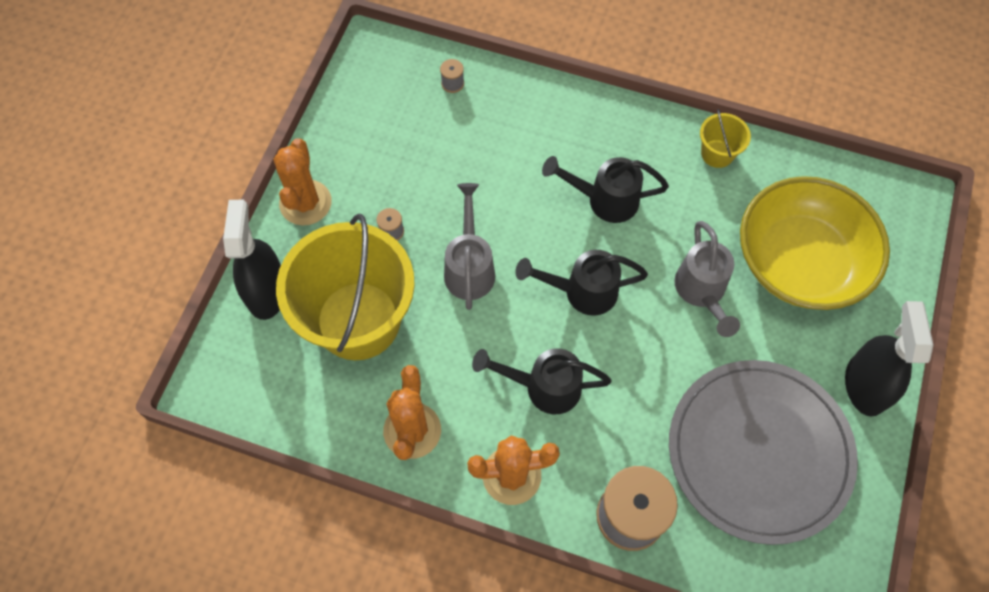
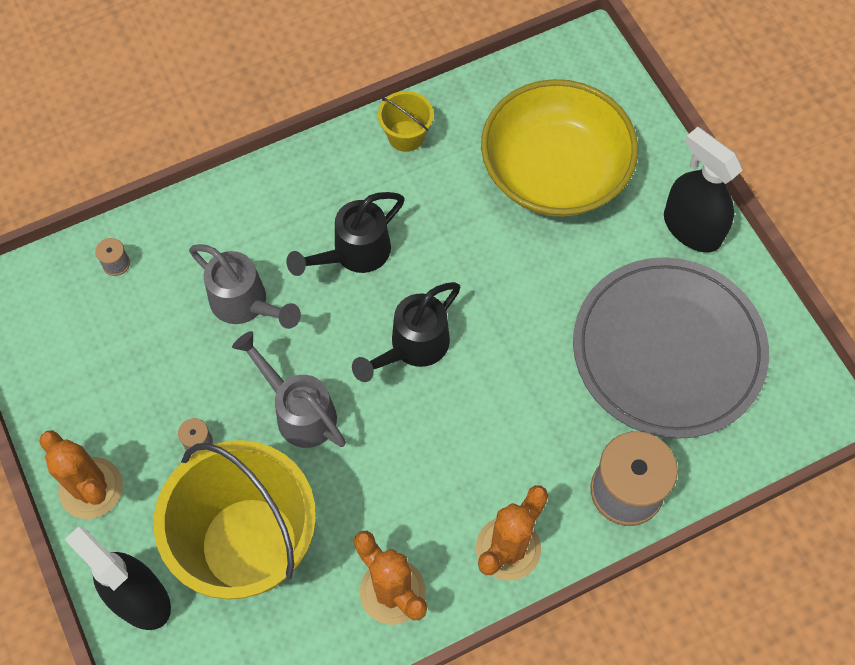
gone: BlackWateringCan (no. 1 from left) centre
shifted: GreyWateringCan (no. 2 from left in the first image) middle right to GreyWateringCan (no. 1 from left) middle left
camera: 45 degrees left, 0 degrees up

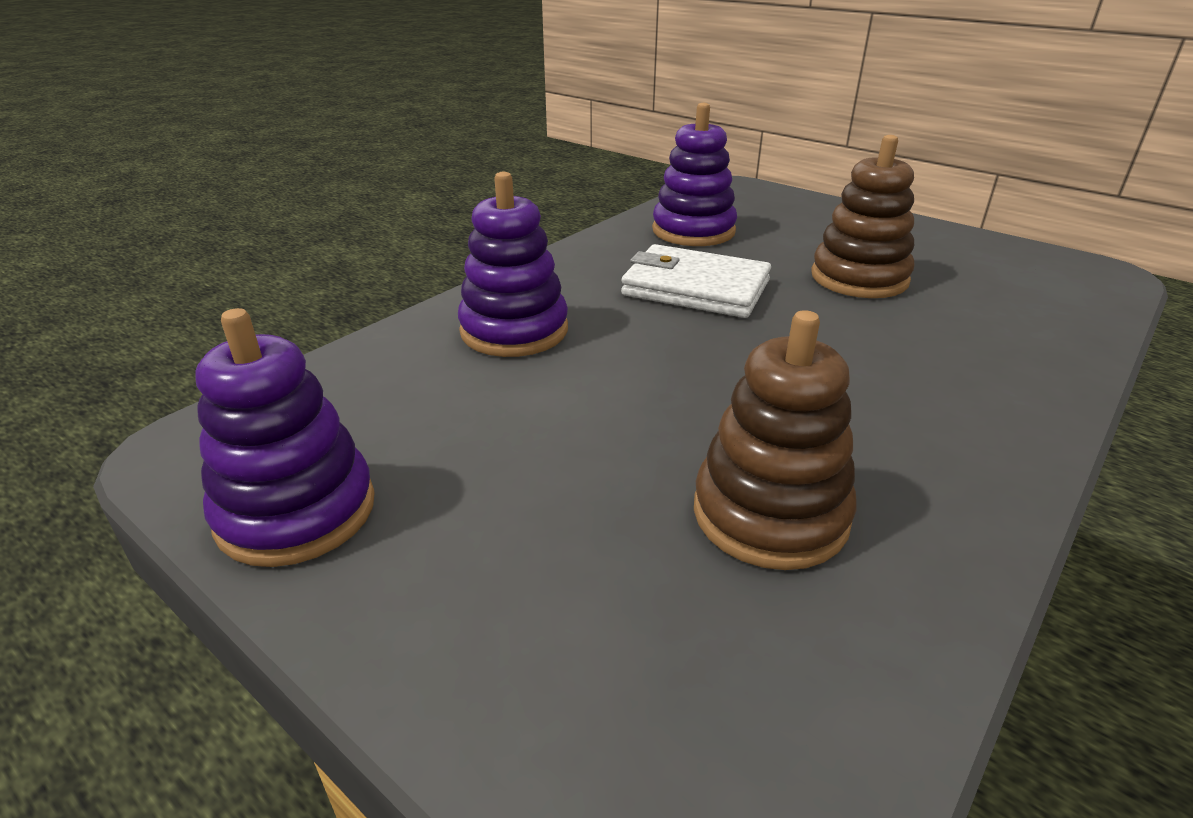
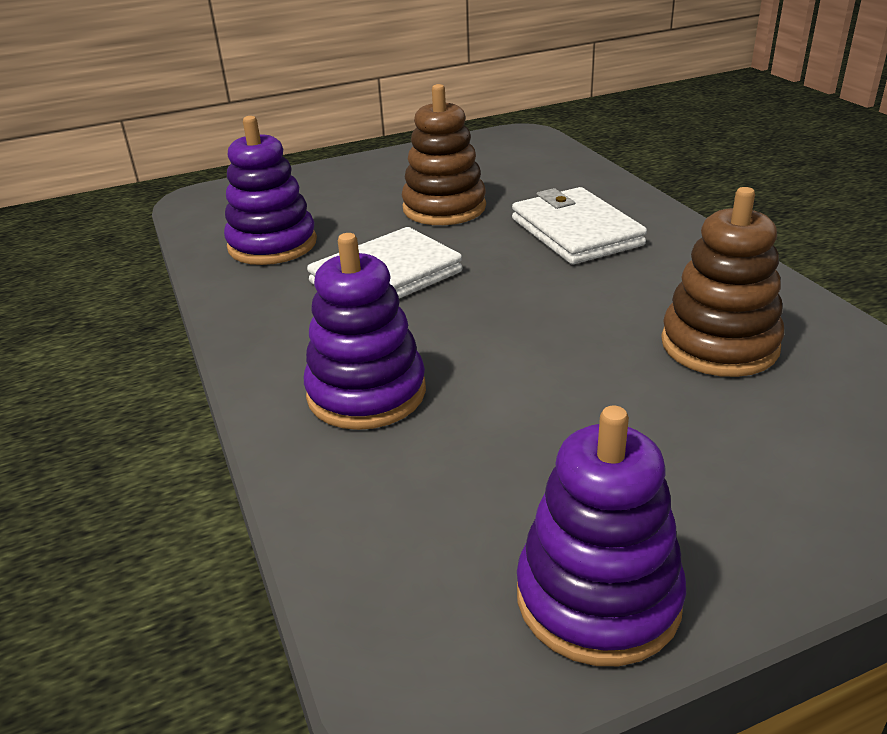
new: WhiteWallet (no. 2 from left) top centre
camera: 60 degrees left, 0 degrees up

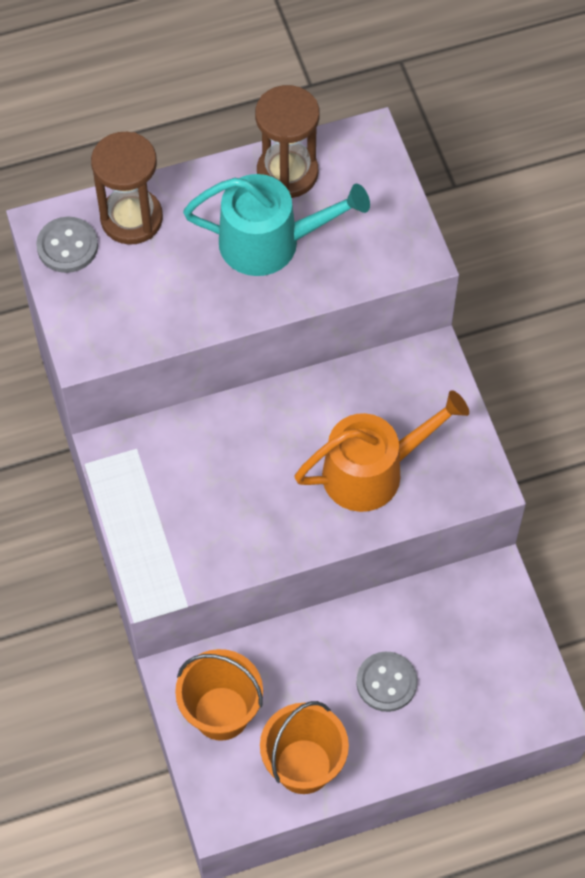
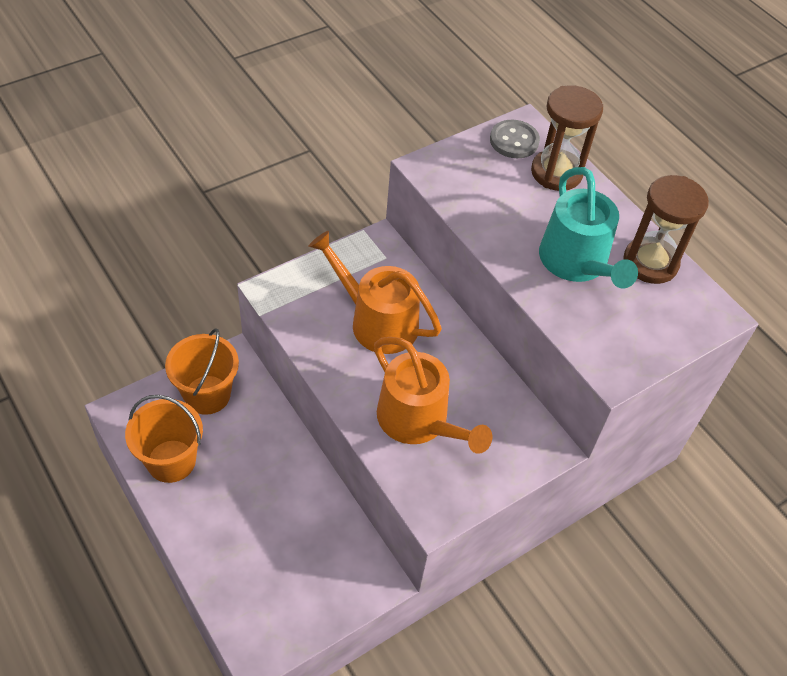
gone: GreyButton (no. 2 from left) bottom centre
new: OrangeWateringCan (no. 1 from left) centre
camera: 70 degrees right, 10 degrees down

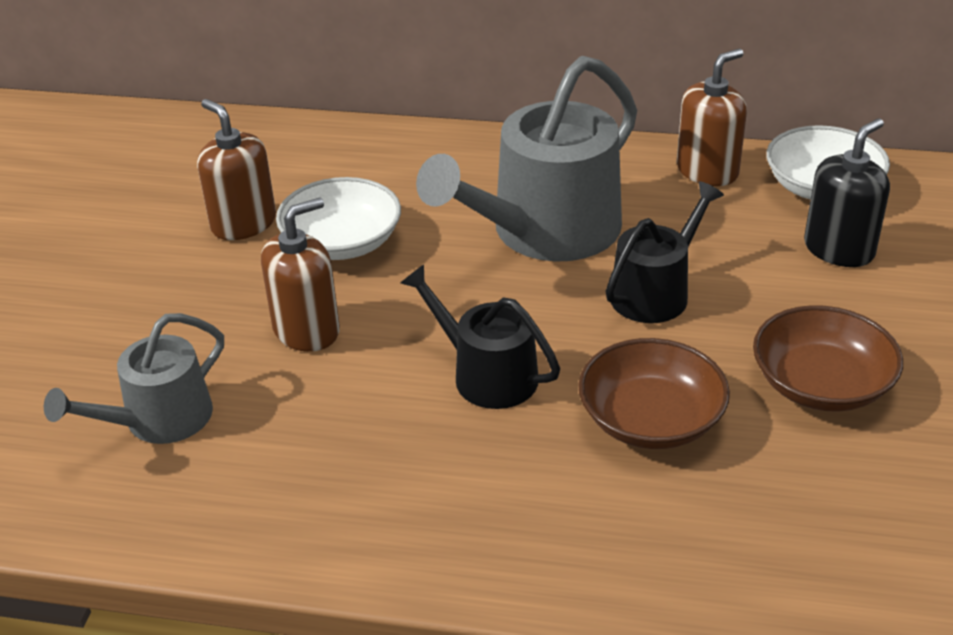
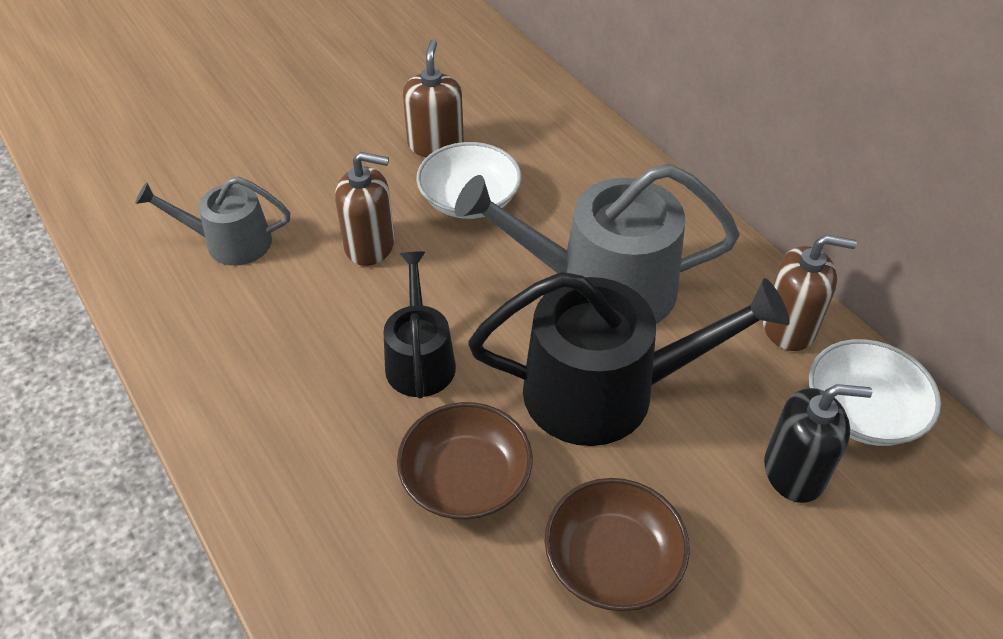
scaled: BlackWateringCan (no. 2 from left) middle right = centre x1.76
camera: 45 degrees right, 10 degrees up

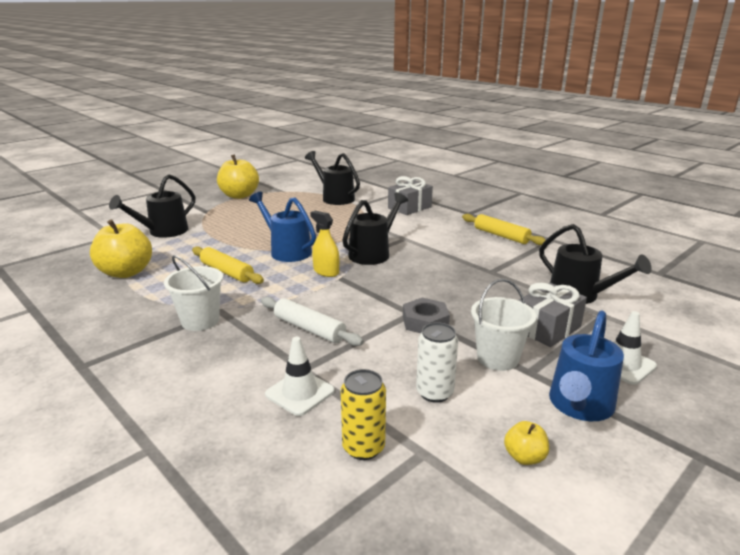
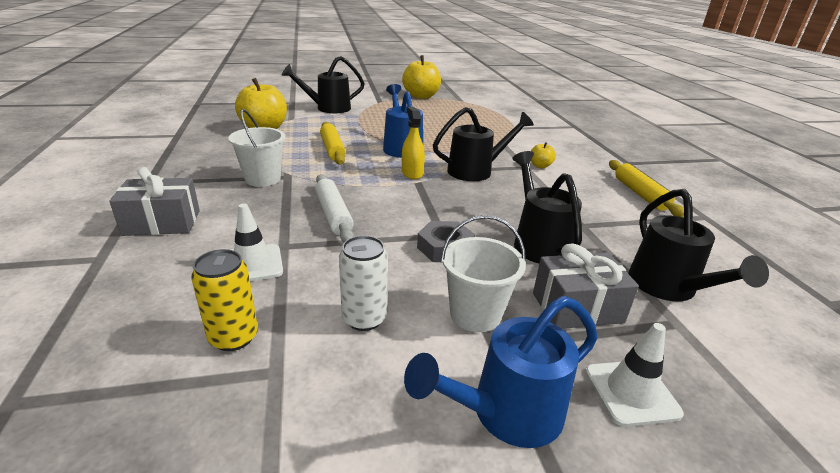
shifted: BlackWateringCan (no. 2 from left in the first image) top centre to BlackWateringCan (no. 3 from left) centre; GreyGift (no. 1 from left) centre to middle left; YellowApple (no. 3 from left) bottom right to top centre
camera: 30 degrees right, 5 degrees up

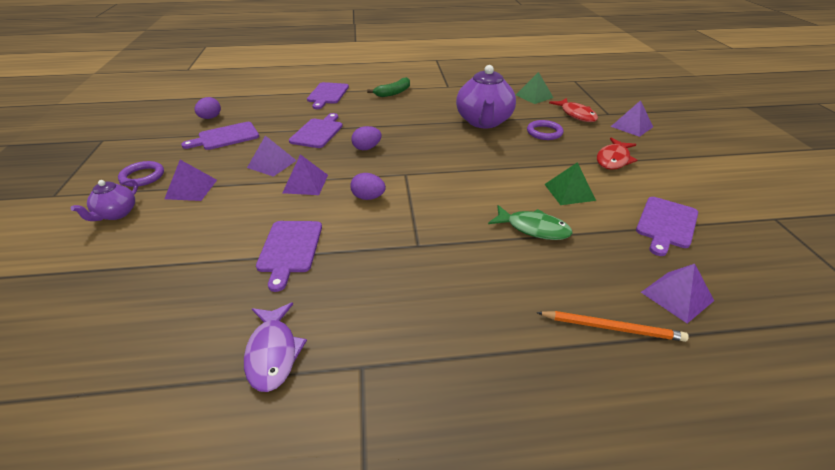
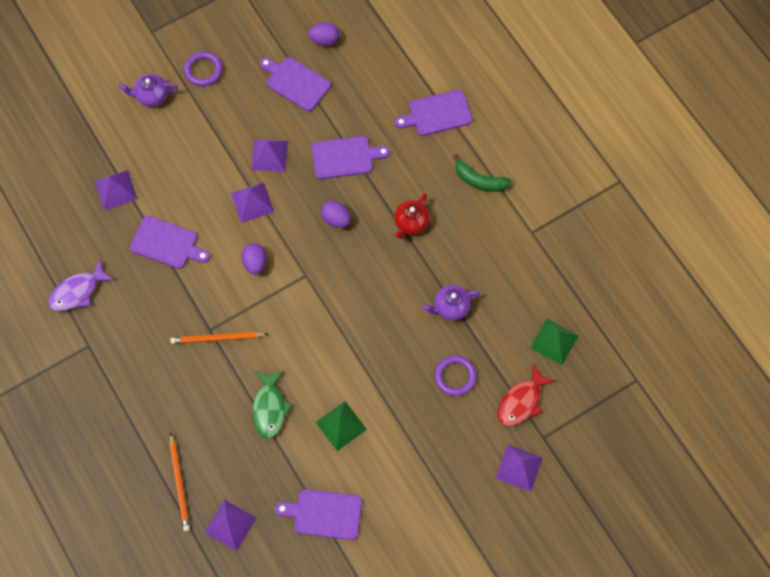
gone: RedFish (no. 2 from left) top right
new: OrangePencil (no. 2 from left) middle left; RedTeapot centre
shifted: PurplePyramid (no. 1 from left) middle left to top left
rotated: PurpleCuttingBoard (no. 2 from left in the first image) centre = middle left 135 degrees counterclockwise
scaled: PurpleTeapot (no. 2 from left) top centre = centre x0.52
camera: 65 degrees right, 30 degrees up

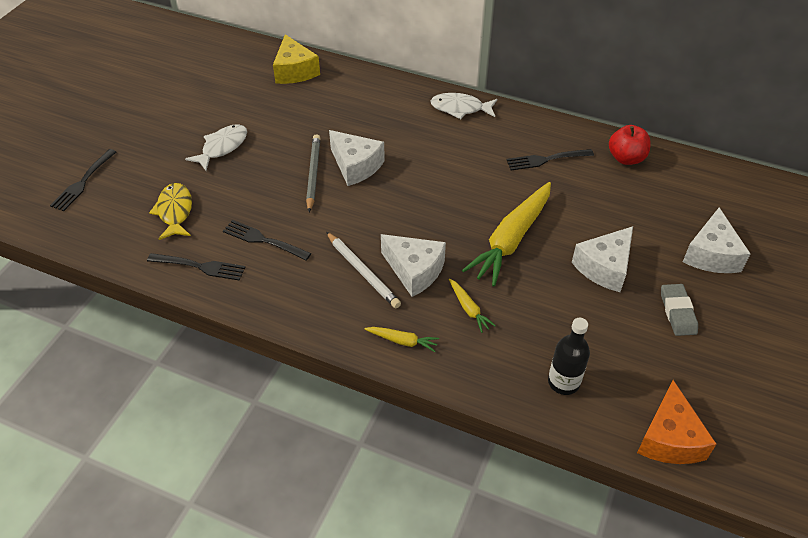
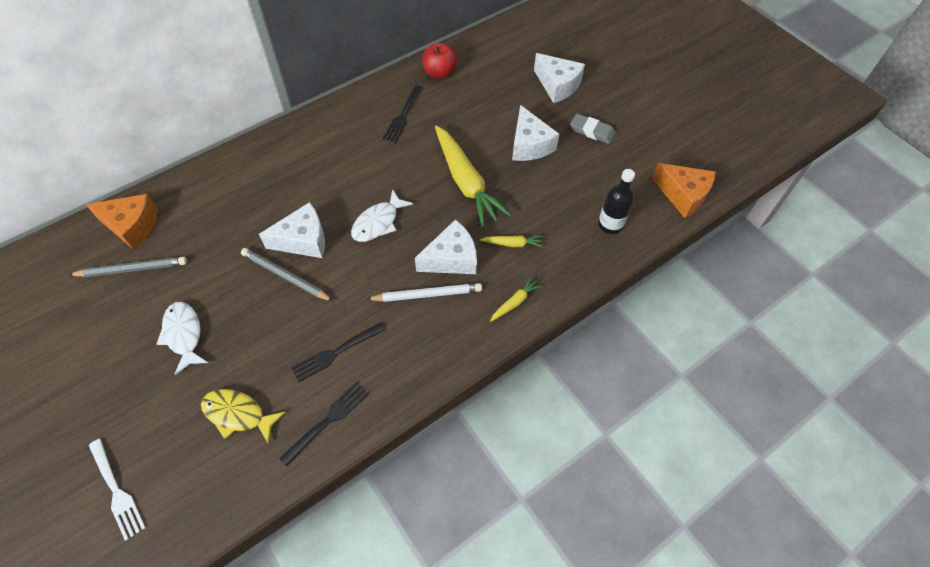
new: GreyPencil (no. 1 from left) middle left
shifted: WhiteFish (no. 2 from left) top centre to centre
repainted: BlackFork (no. 1 from left) middle left to WhiteFork bottom left; YellowCheese top centre to OrangeCheese (no. 1 from left) middle left
camera: 60 degrees left, 10 degrees up

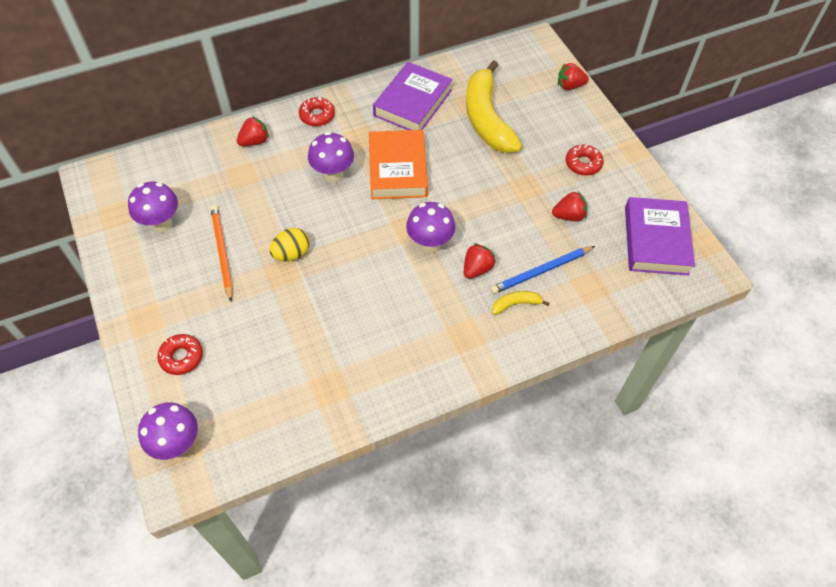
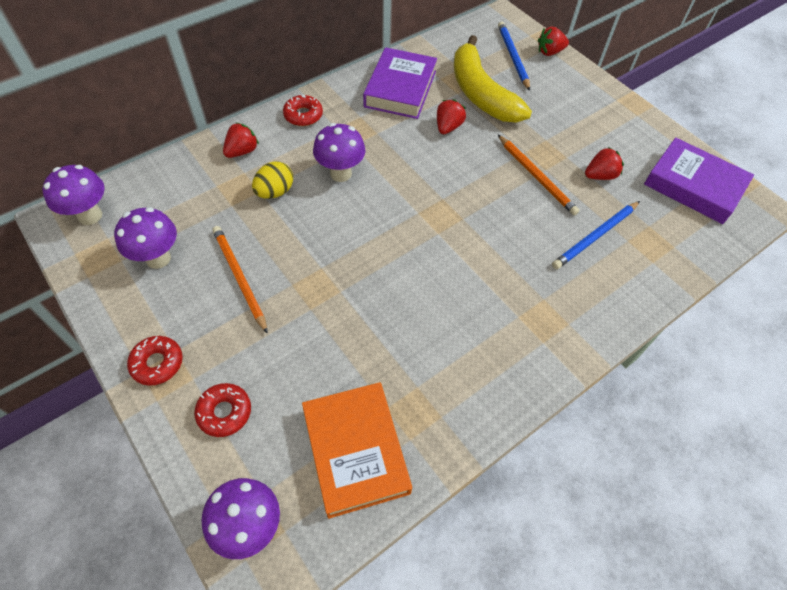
gone: YellowBanana (no. 2 from left) centre
new: BluePencil (no. 1 from left) top centre; OrangePencil (no. 2 from left) top right
shifted: YellowEgg centre to top centre; OrangeBook top centre to bottom centre; PurpleMushroom (no. 4 from left in the first image) centre to PurpleMushroom (no. 1 from left) top left; RedStrawberry (no. 2 from left) centre to top centre; RedDonut (no. 3 from left in the first image) top right to RedDonut (no. 1 from left) middle left
rotated: PurpleBook (no. 2 from left) middle right = top right 45 degrees counterclockwise
camera: 15 degrees left, 0 degrees up

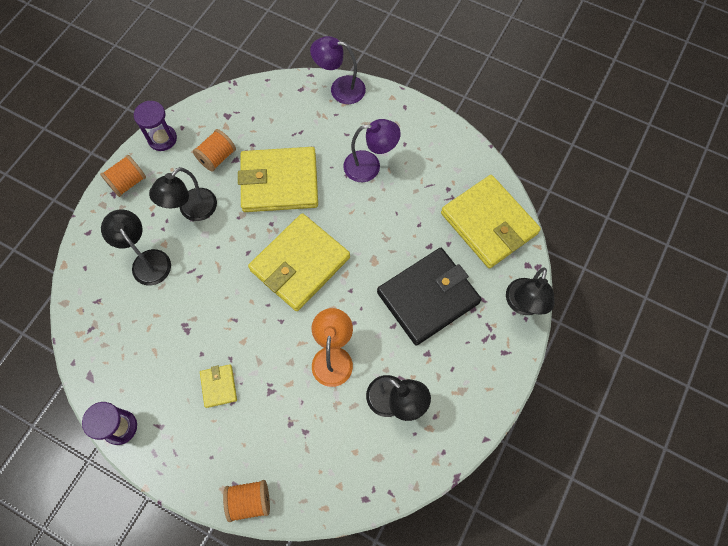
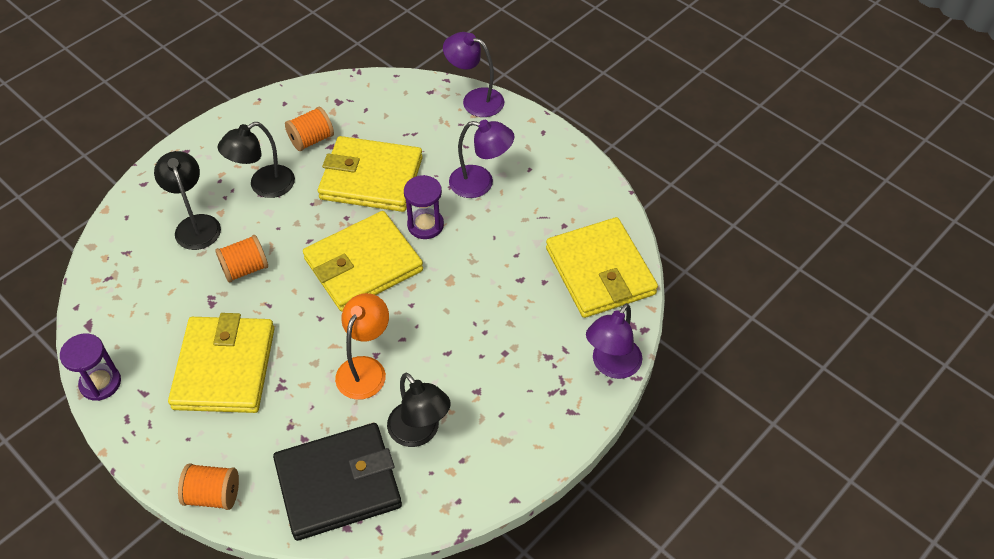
shifted: OrangeSpool (no. 1 from left in the first image) top left to OrangeSpool (no. 2 from left) middle left; PurpleHourglass (no. 2 from left) top left to centre; BlackWallet centre to bottom centre
repainted: BlackLamp (no. 4 from left) middle right to PurpleLamp (no. 3 from left) centre
scaled: YellowWallet (no. 1 from left) bottom left = middle left x2.26
camera: 15 degrees right, 15 degrees down

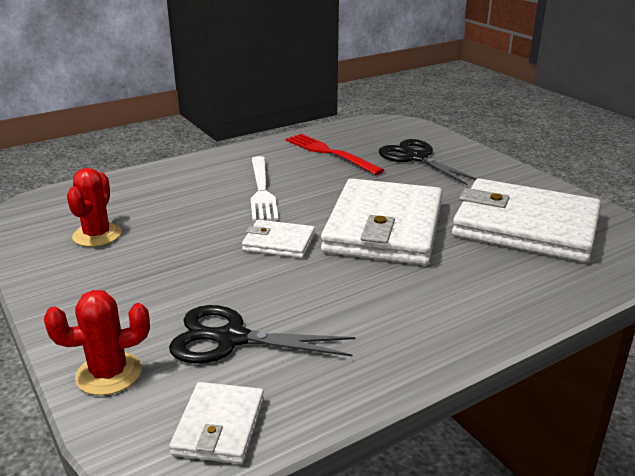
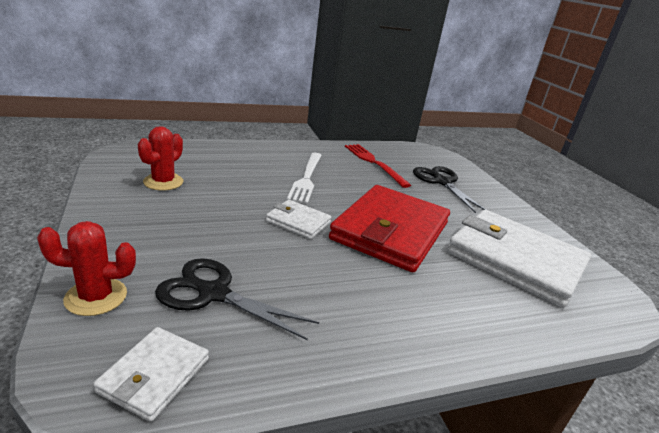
repainted: WhiteWallet (no. 3 from left) centre to RedWallet centre
camera: 10 degrees right, 0 degrees up

